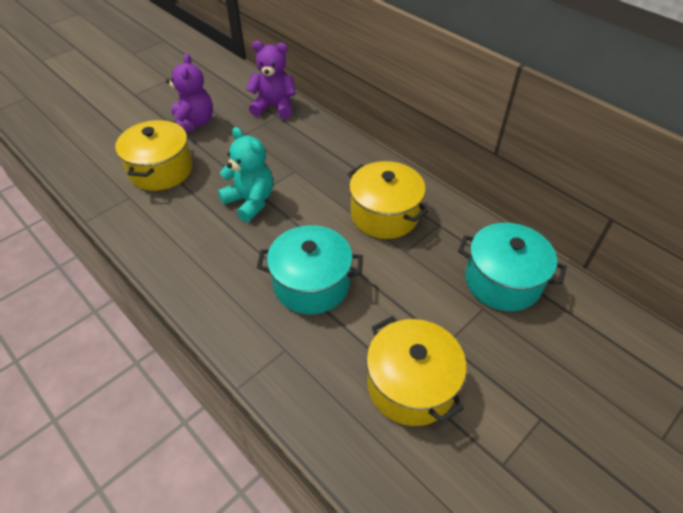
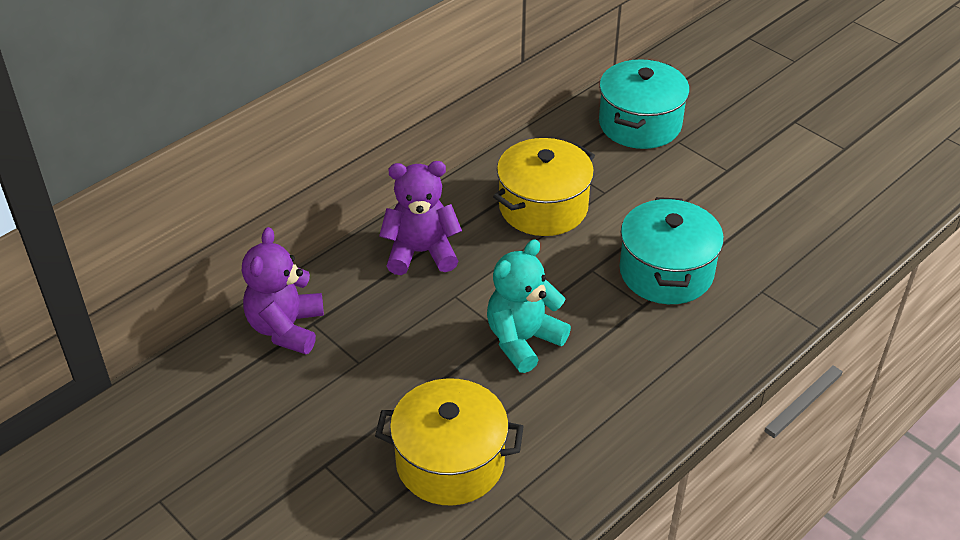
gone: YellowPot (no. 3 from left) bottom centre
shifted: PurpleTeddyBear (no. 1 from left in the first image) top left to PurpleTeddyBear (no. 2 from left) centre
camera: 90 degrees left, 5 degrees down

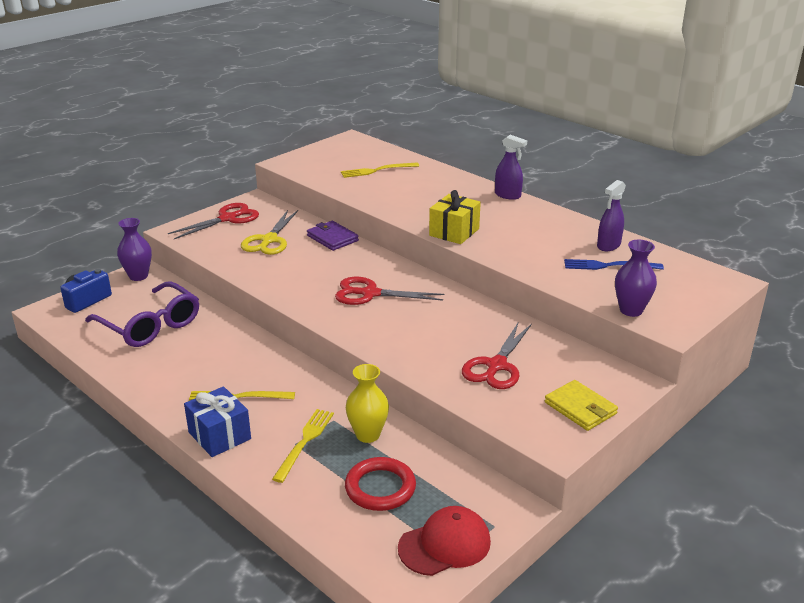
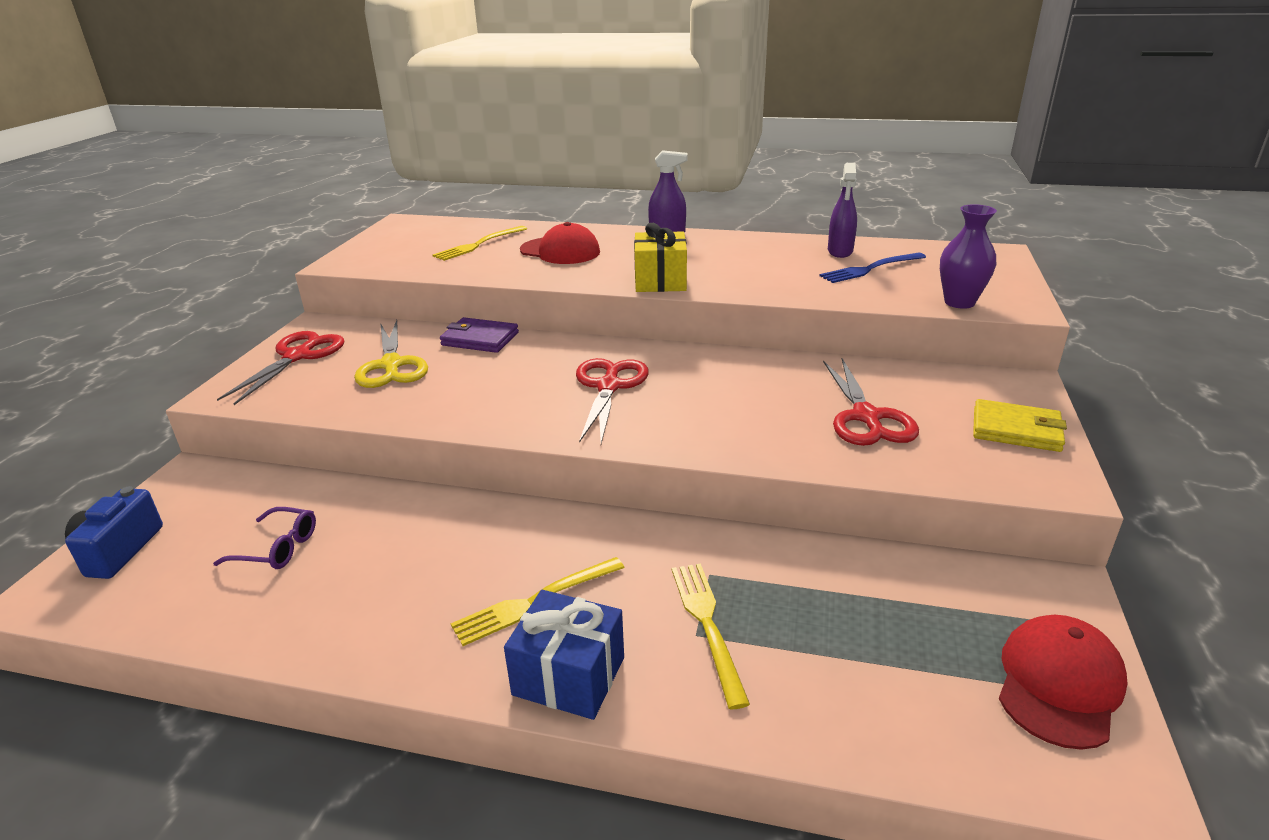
gone: PurpleVase (no. 1 from left) middle left; RedRing bottom centre; YellowVase bottom centre
new: RedCap (no. 1 from left) top centre
rotated: RedScissors (no. 2 from left) centre = centre 120 degrees clockwise
scaled: PurpleGlasses middle left = middle left x0.49
camera: 30 degrees left, 0 degrees up

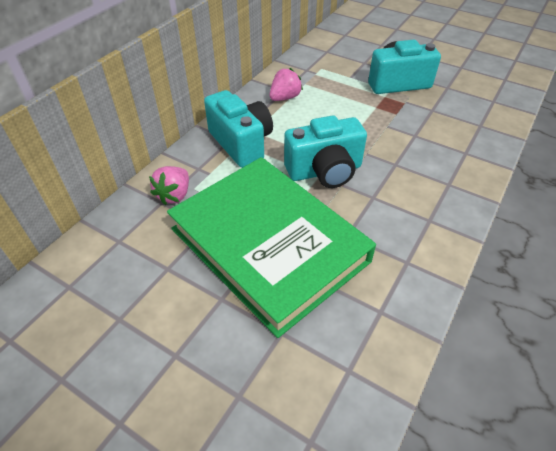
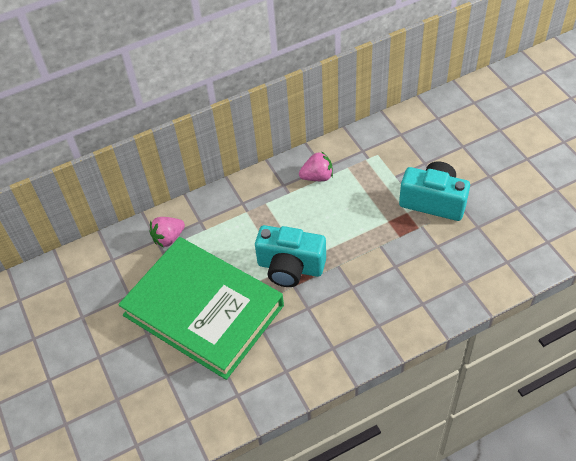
gone: TurquoiseCamera (no. 1 from left) top centre
rotated: GreenBook centre = bottom centre 45 degrees counterclockwise
camera: 35 degrees right, 5 degrees up

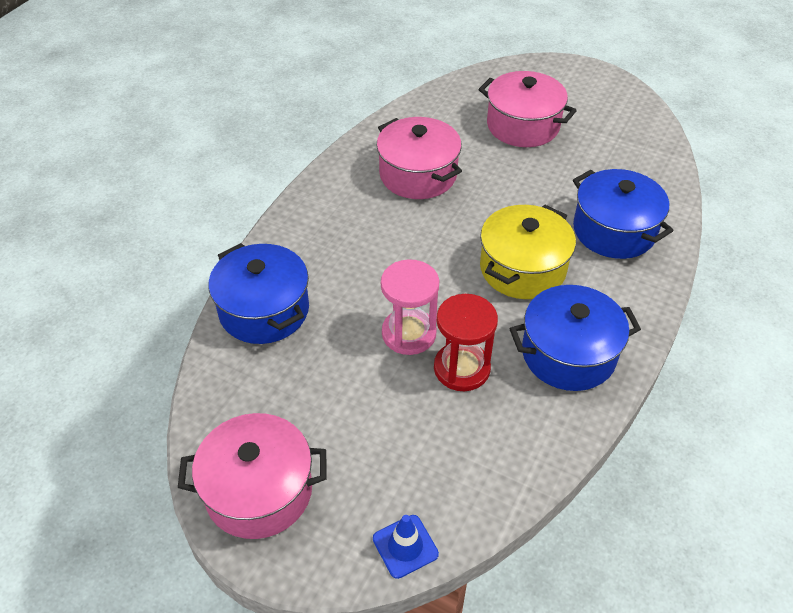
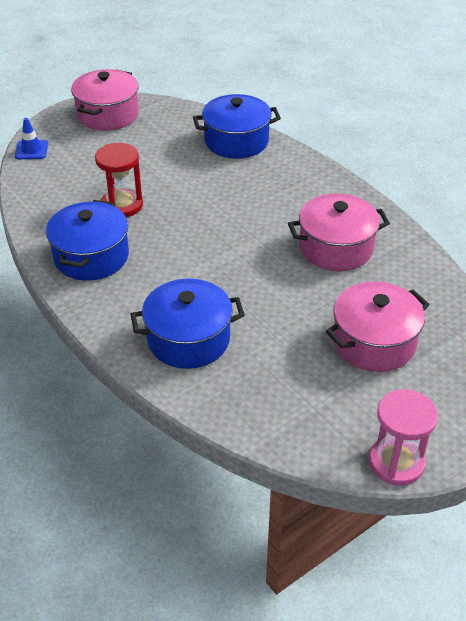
gone: YellowPot centre
shifted: PinkHourglass centre to bottom right
camera: 115 degrees right, 5 degrees down

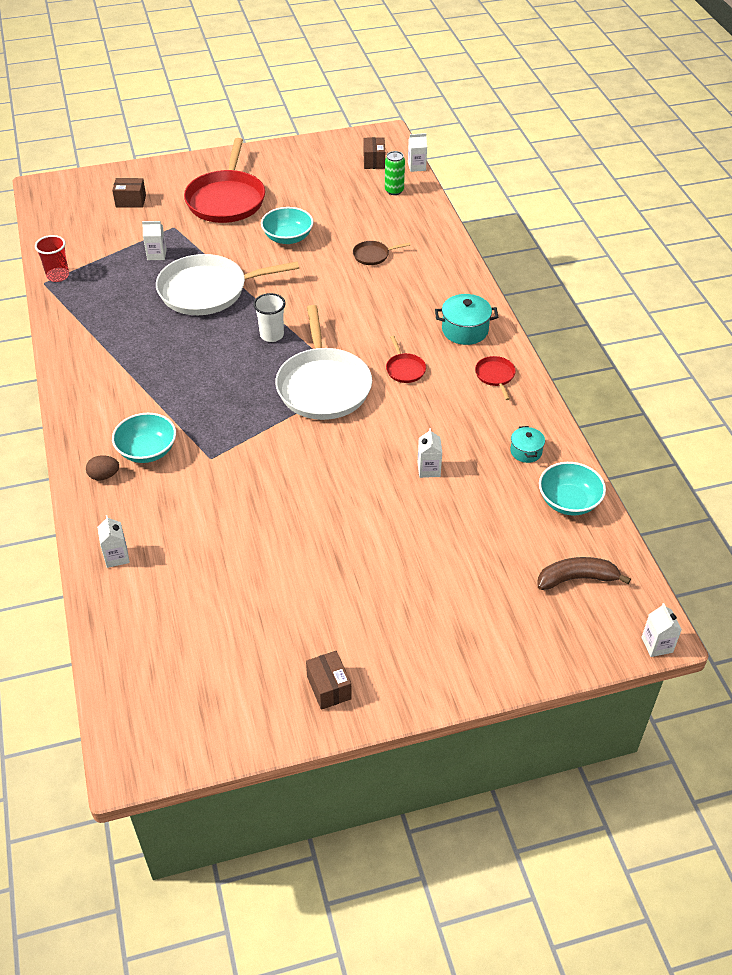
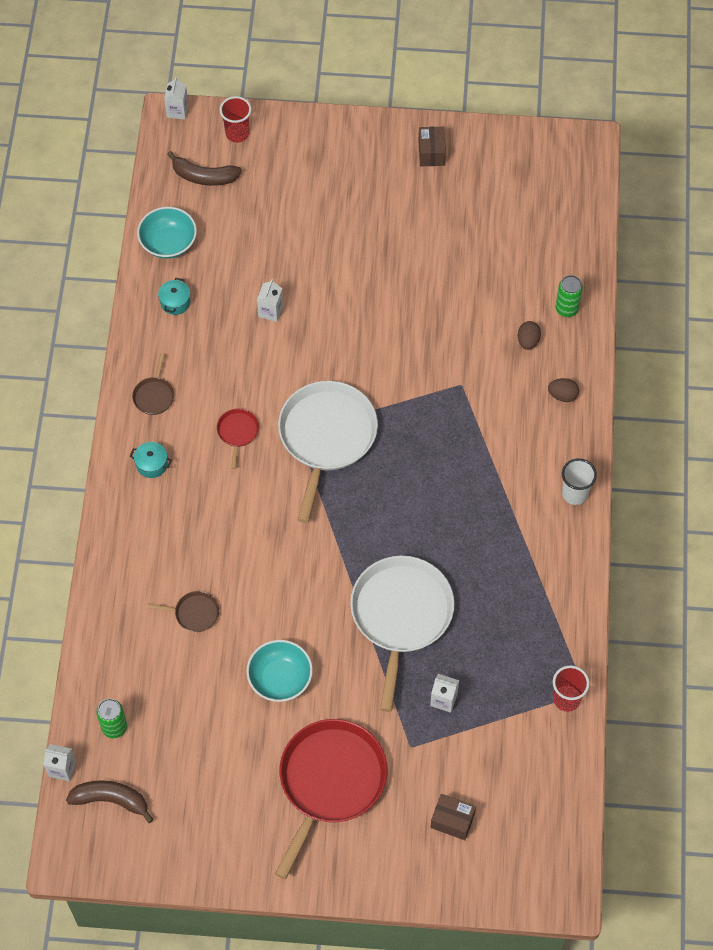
gone: TurquoiseBowl (no. 1 from left) middle left
new: RedCup (no. 1 from left) top left; BrownEgg (no. 1 from left) middle right
shifted: WhiteCup top centre to middle right
swapped: WhiteCarton (no. 1 from left) middle left to GreenCan (no. 2 from left) top right; BrownBox (no. 3 from left) top centre to BrownBanana (no. 1 from left) bottom left
repainted: RedPan (no. 3 from left) middle right to BrownPan (no. 1 from left) middle left
rotated: WhitePan (no. 1 from left in the first image) top left = bottom centre 90 degrees counterclockwise
scaled: TurquoisePot (no. 1 from left) top centre = middle left x0.62
camera: 160 degrees left, 15 degrees up

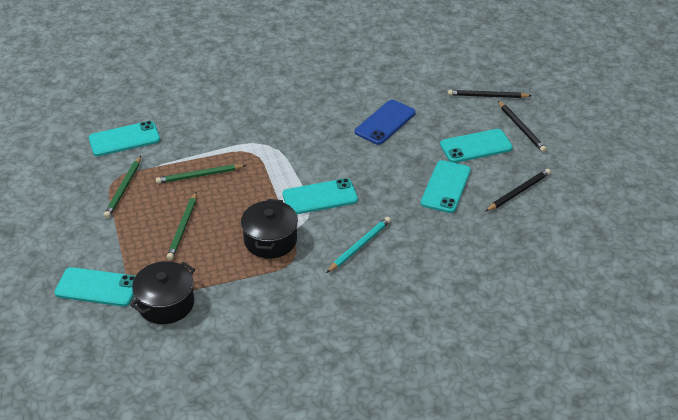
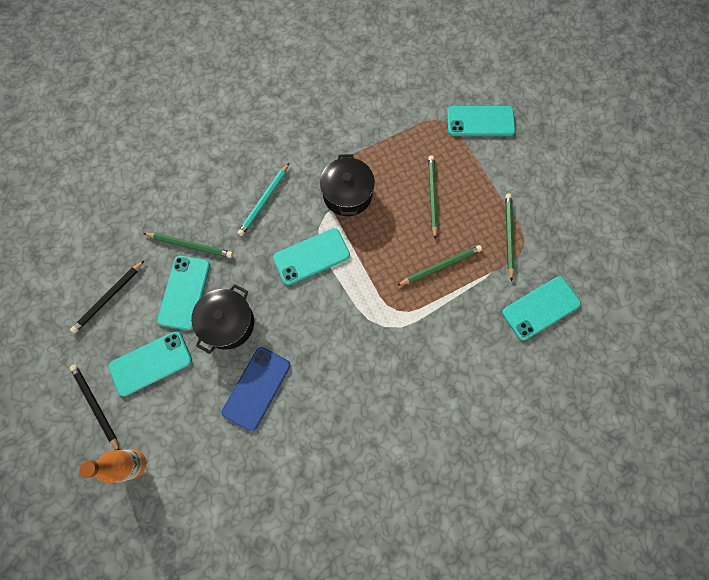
new: GreenPencil (no. 1 from left) middle left
shifted: BlackPot (no. 1 from left) bottom left to middle left
swapped: BlackPencil (no. 1 from left) top right to OrangeBottle bottom left
camera: 170 degrees right, 30 degrees up

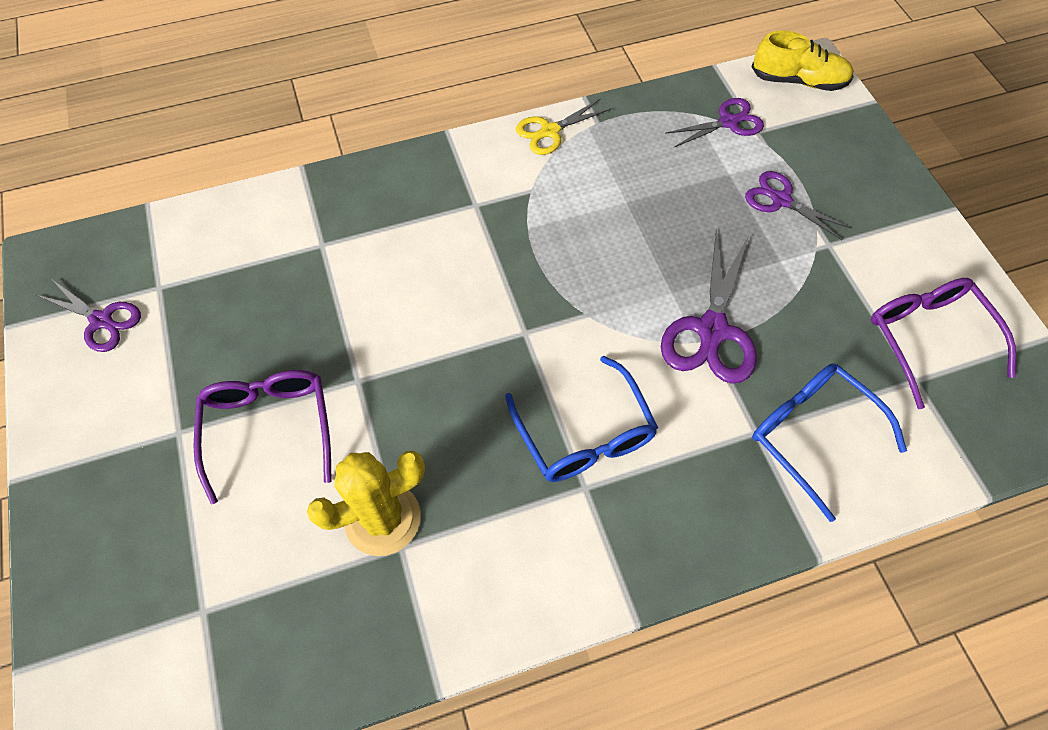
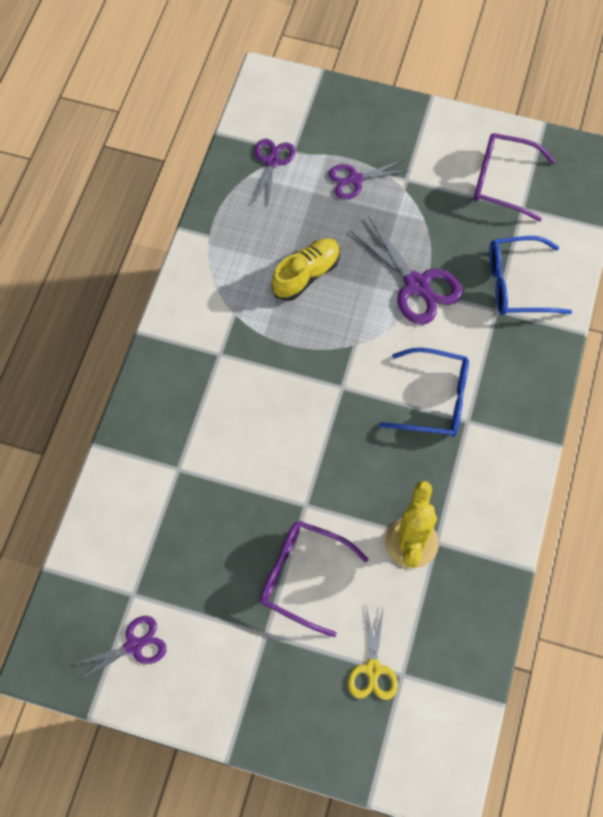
shifted: YellowScissors top centre to bottom centre; YellowShoe top right to top centre
camera: 55 degrees left, 5 degrees up

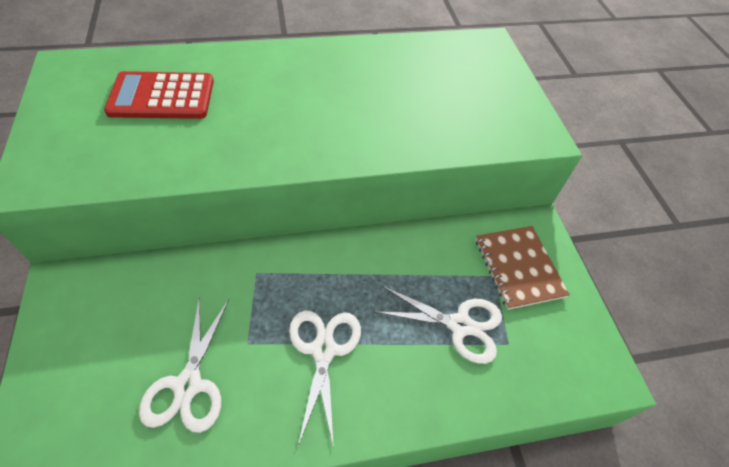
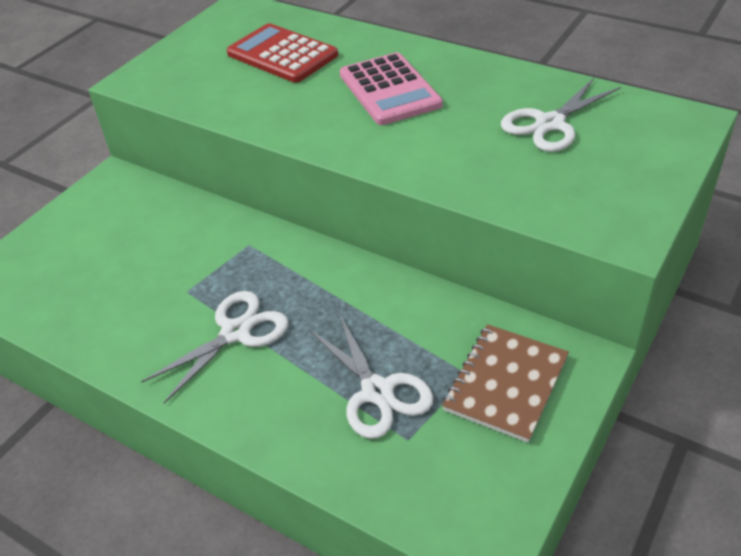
new: PinkCalculator top centre
shifted: WhiteScissors (no. 1 from left in the first image) bottom left to WhiteScissors (no. 3 from left) top right
camera: 50 degrees right, 10 degrees down

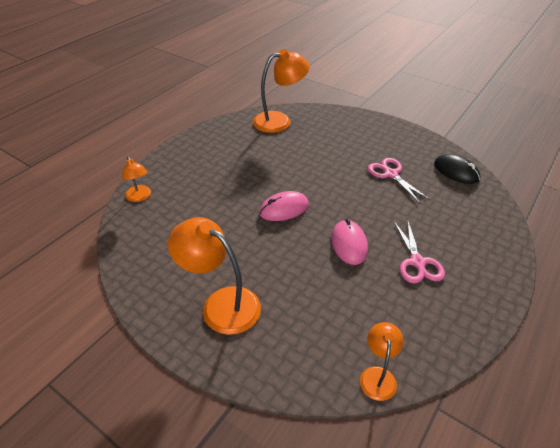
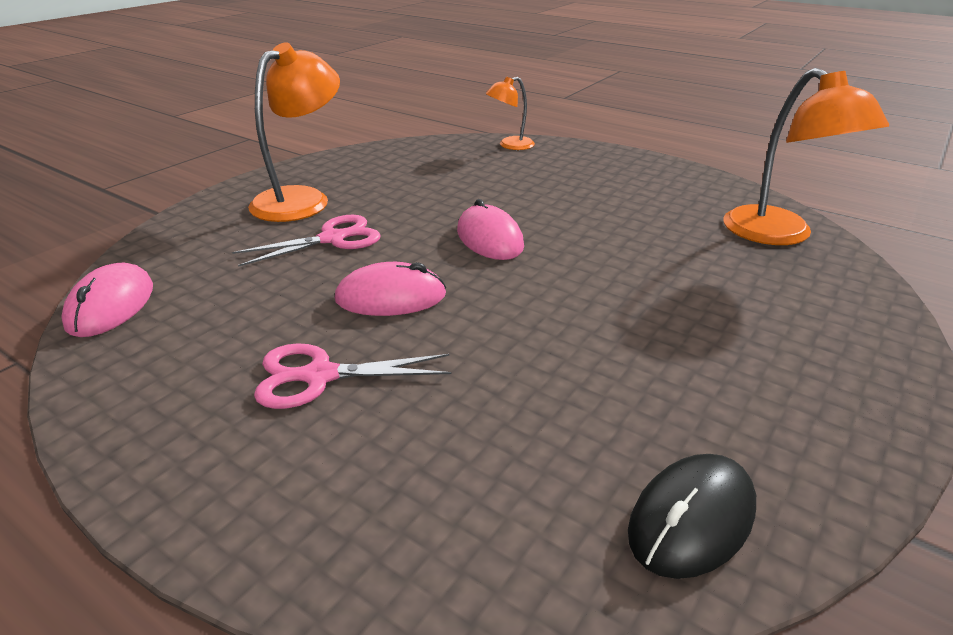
shifted: PinkScissors (no. 1 from left) middle right to middle left
swapped: OrangeLamp (no. 4 from left) bottom right to PinkMouse (no. 1 from left) middle left
camera: 90 degrees right, 10 degrees down

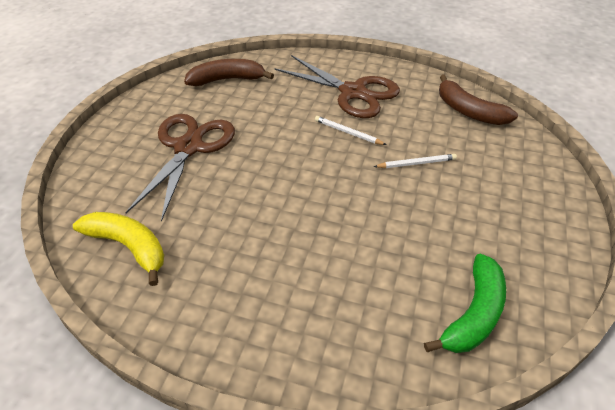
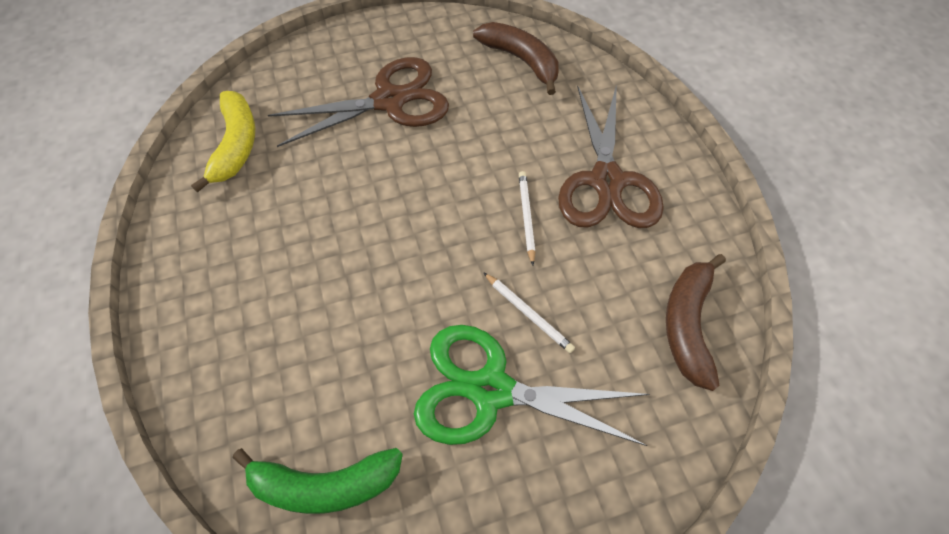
new: GreenScissors bottom centre
camera: 55 degrees right, 15 degrees up

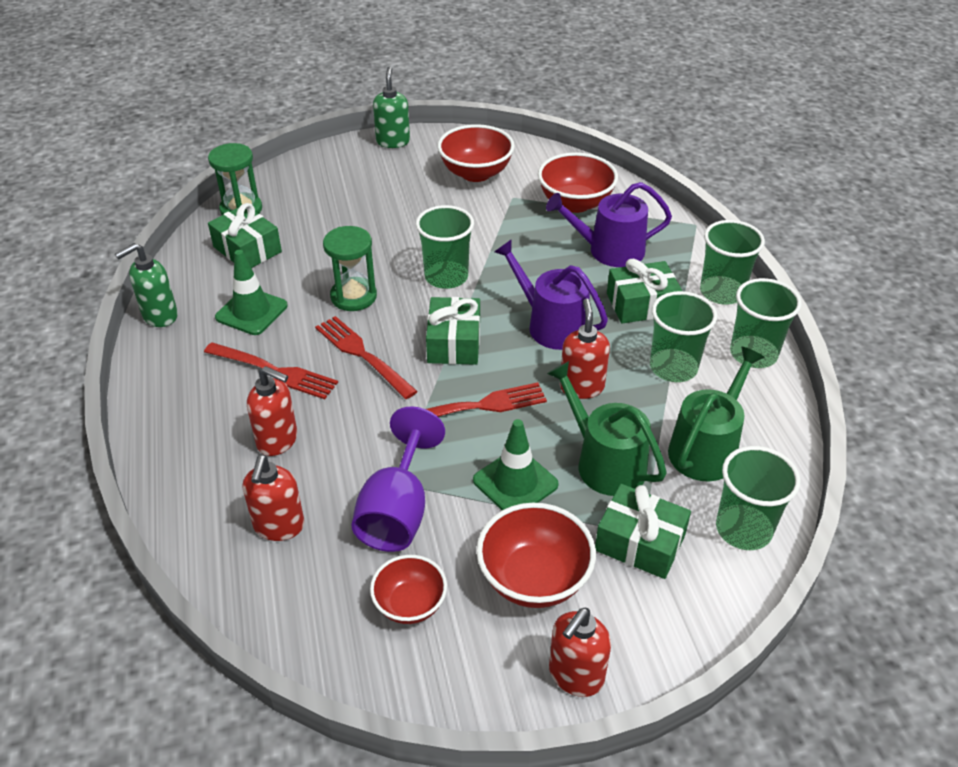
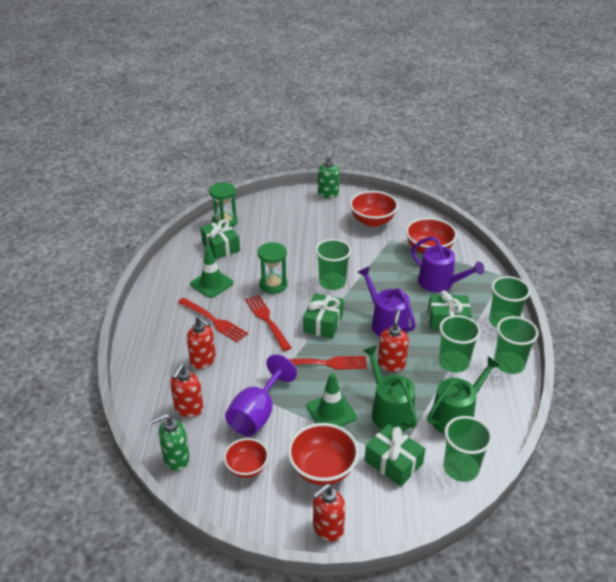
shifted: GreenSoapDispenser (no. 1 from left) middle left to bottom left
rotated: PurpleWateringCan (no. 2 from left) top centre = middle right 150 degrees counterclockwise
camera: 15 degrees right, 5 degrees down

